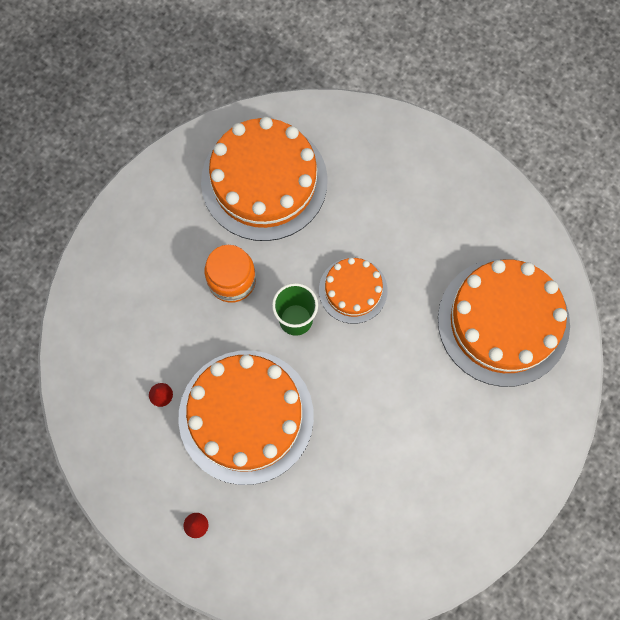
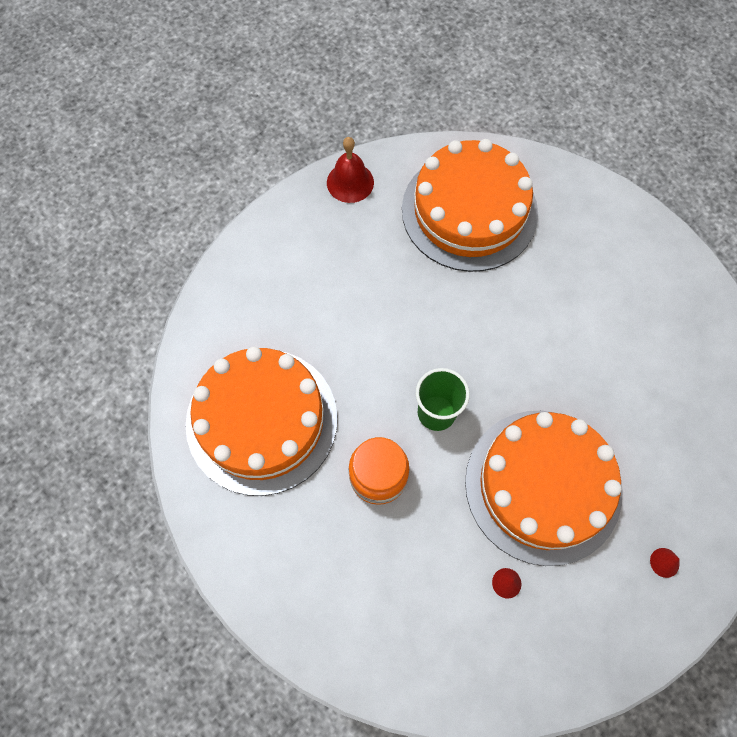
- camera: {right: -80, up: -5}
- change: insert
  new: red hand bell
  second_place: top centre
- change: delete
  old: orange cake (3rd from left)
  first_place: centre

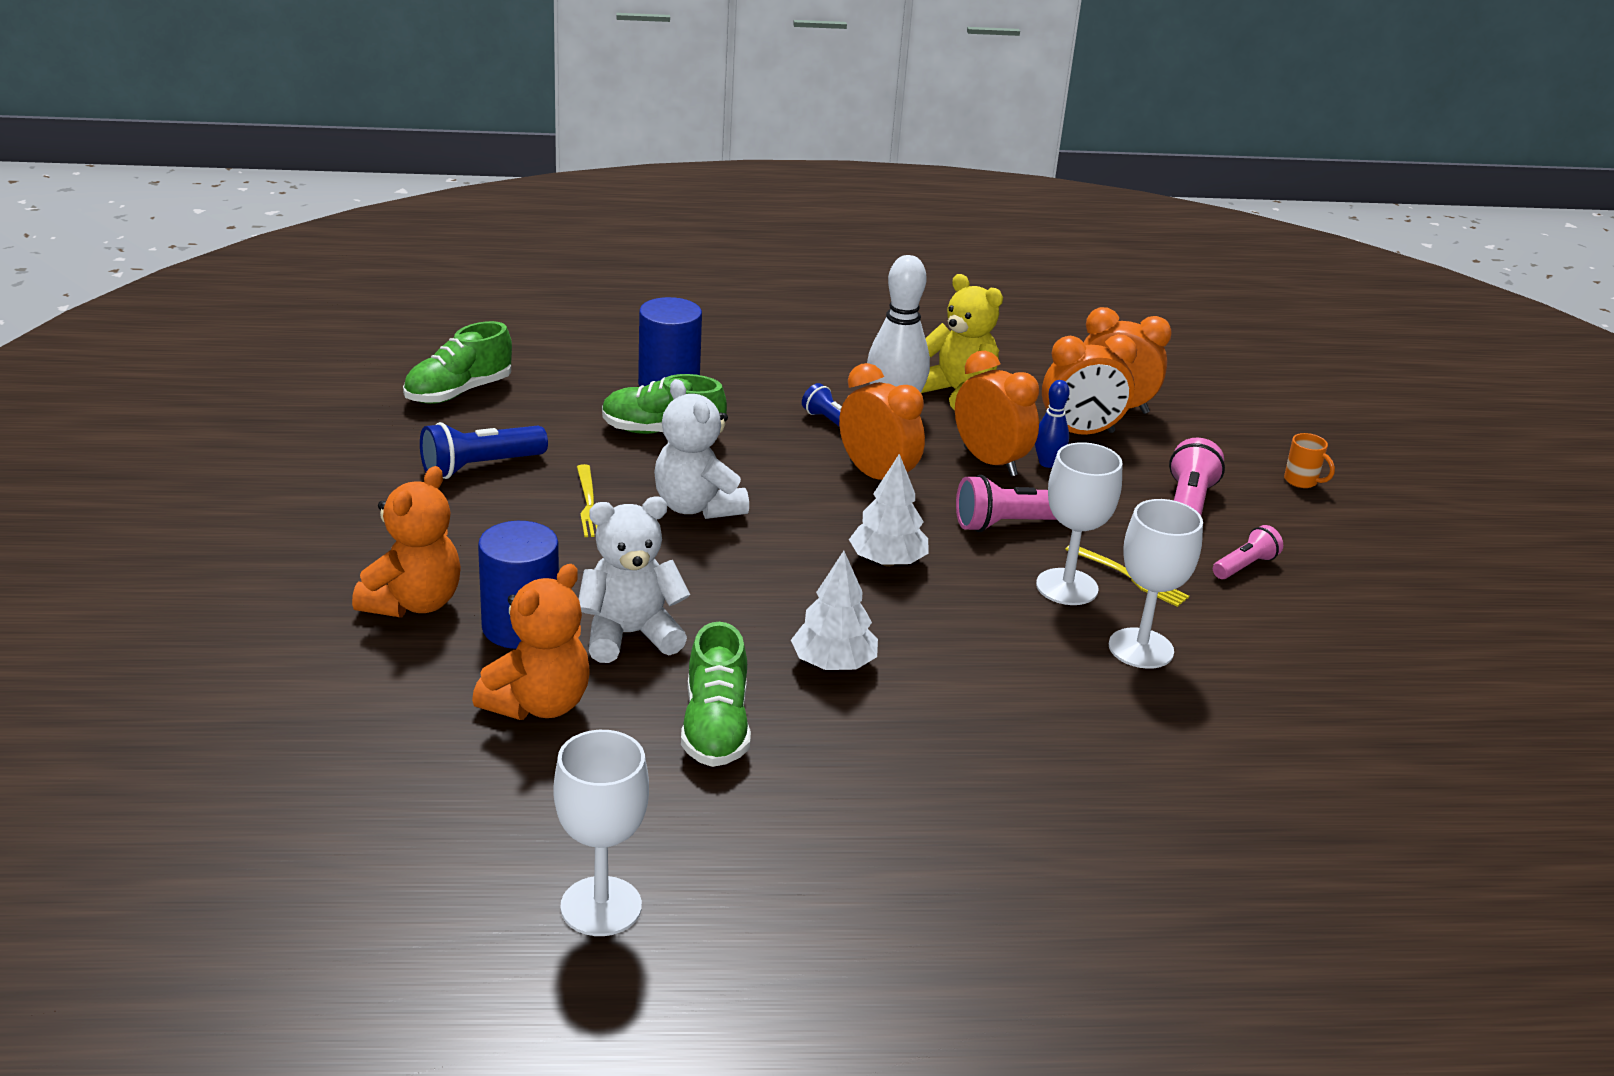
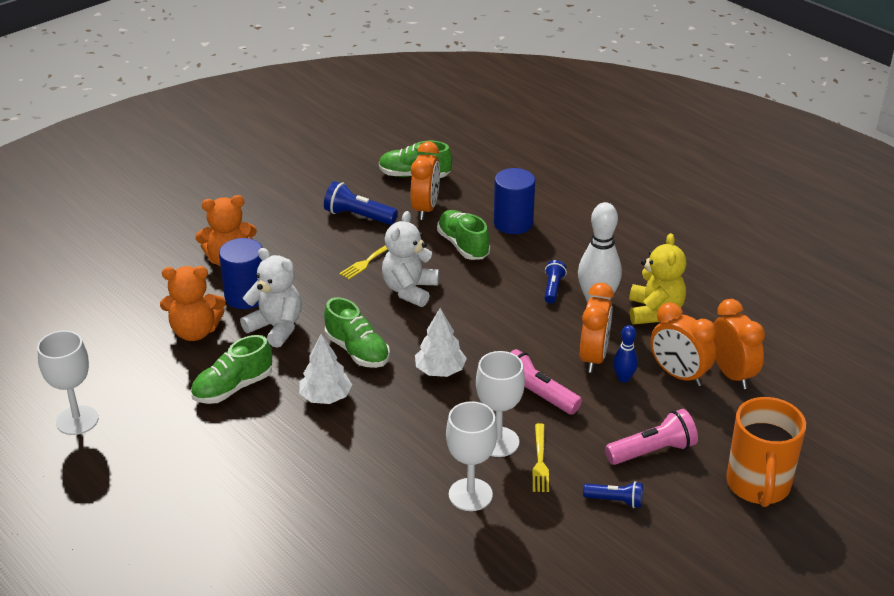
- camera: {right: 55, up: 5}
- change: insert
  new: green lace-up shoe (2nd from left)
  second_place: centre
- change: move
  old: orange alarm clock (1st from left)
  first_place: centre
  second_place: top centre
- change: recolor
  old: pink pocket torch (3rd from left)
  new: royal blue pocket torch (3rd from left)
  first_place: middle right
  second_place: bottom right
- change: resize
  old: orange tea mug
  first_place: middle right
  second_place: bottom right
  factor: 2.46

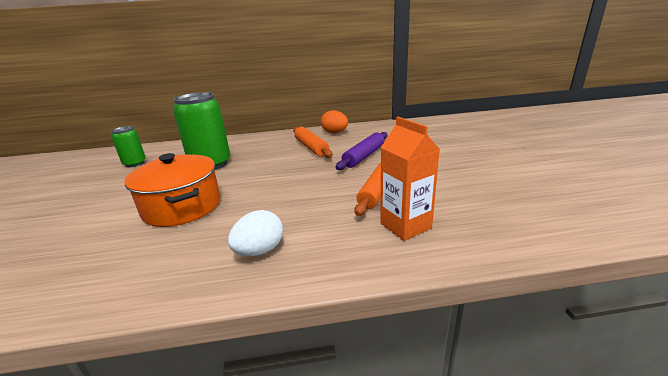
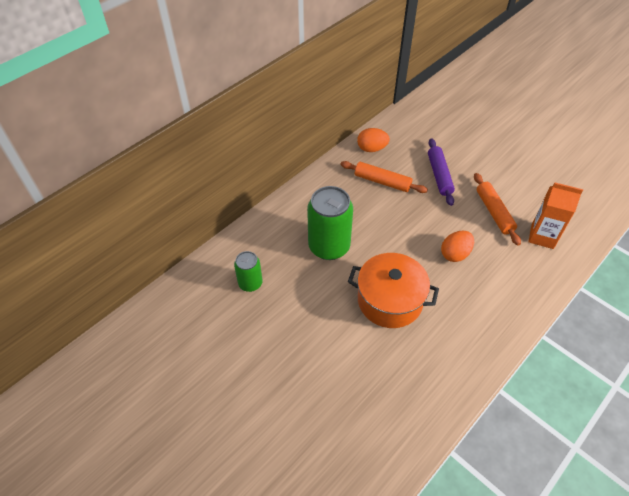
- camera: {right: -40, up: 25}
- change: insert
  new: orange egg (2nd from left)
  second_place: middle right
- change: delete
  old: pure white egg
  first_place: centre

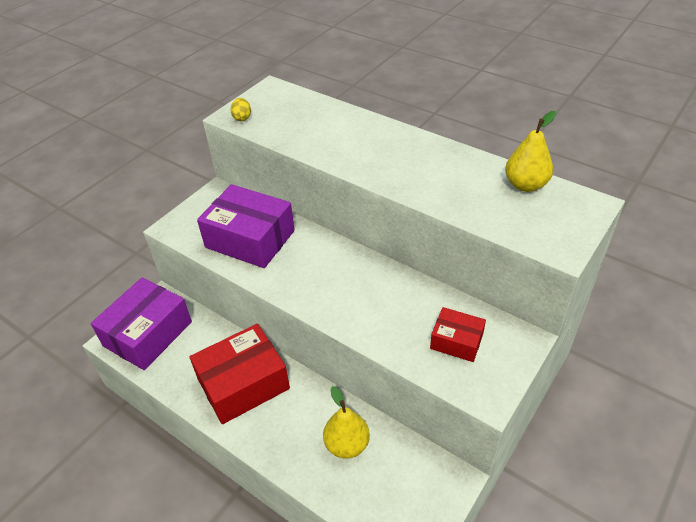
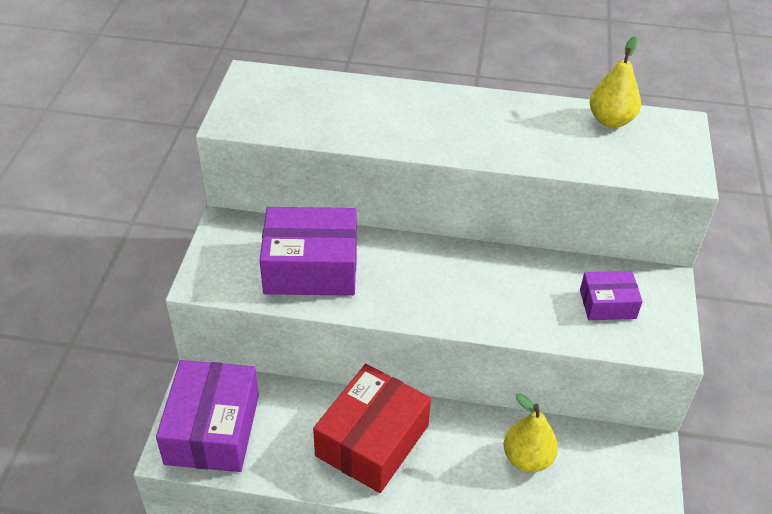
- camera: {right: -30, up: 0}
- change: recolor
  old: red parcel (2nd from left)
  new: royal purple parcel (3rd from left)
  first_place: centre
  second_place: middle right
- change: delete
  old: yellow egg
  first_place: top centre

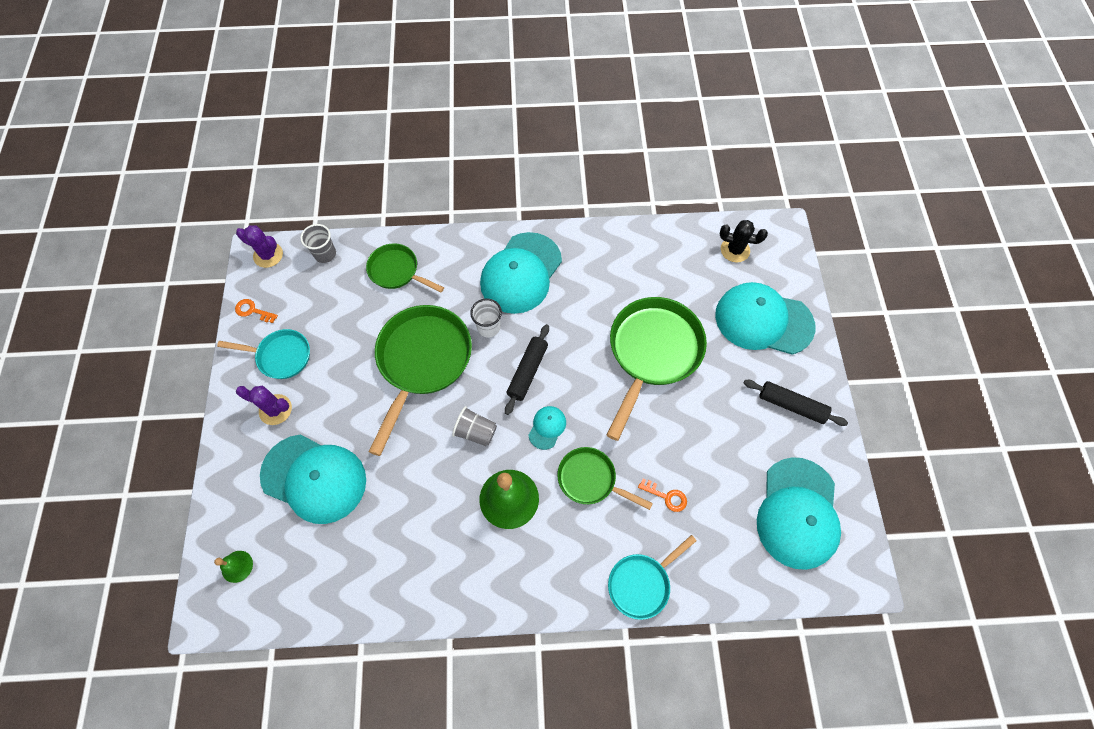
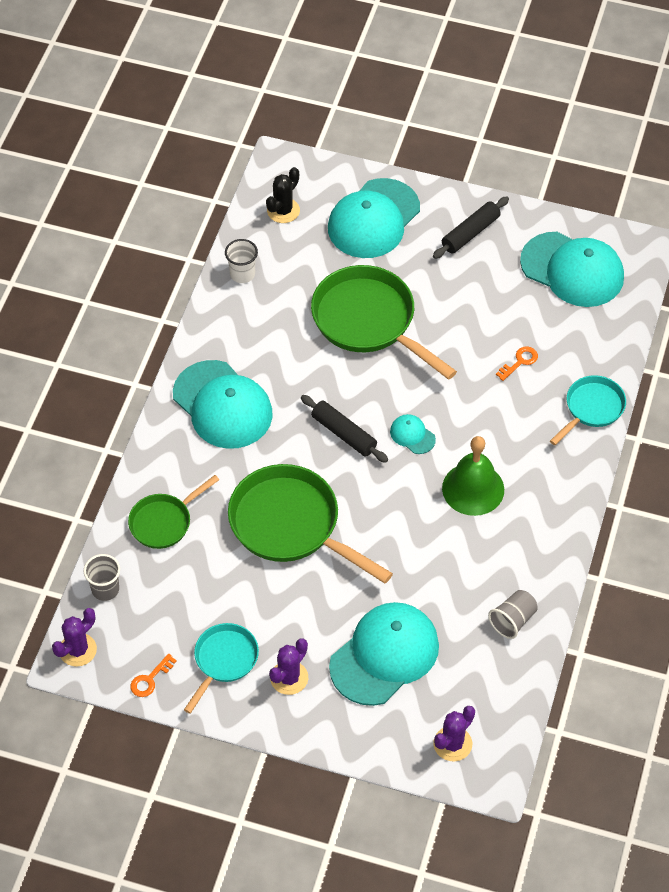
- camera: {right: -70, up: -10}
- change: move
  old: pure white tumbler
  first_place: centre
  second_place: top centre
- change: replace
  old: green hand bell (1st from left)
  new: royal purple prickly plant (3rd from left)
  first_place: bottom left
  second_place: bottom right
- change: move
  old: grey tumbler (2nd from left)
  first_place: centre
  second_place: bottom right
- change: rotate
  old: aqua frying pan (2nd from left)
  first_place: bottom centre
  second_place: middle right
  degrees: -120
- change: delete
  old: green frying pan (3rd from left)
  first_place: centre

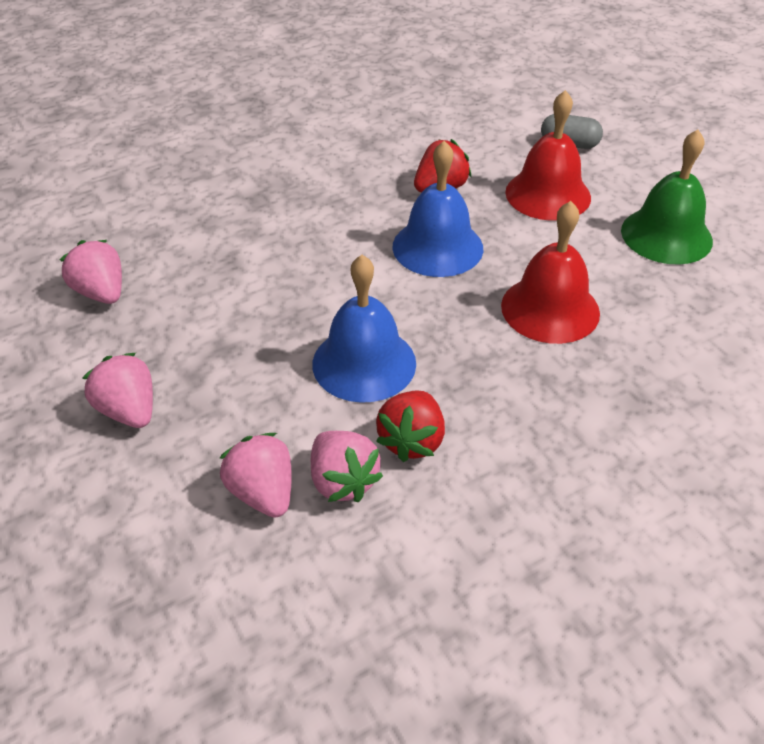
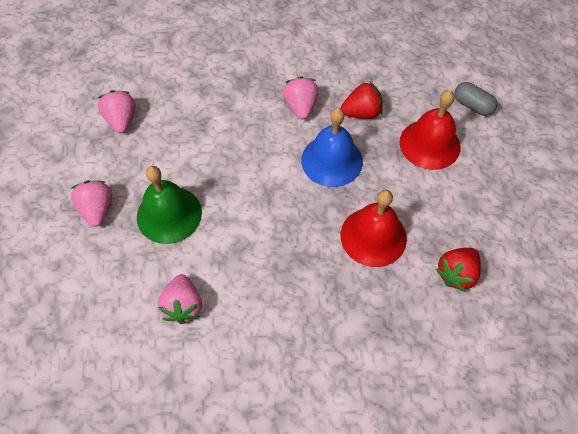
- camera: {right: 25, up: 15}
- change: move
  old: green hand bell
  first_place: top right
  second_place: middle left
- change: move
  old: pink strawberry (3rd from left in the first image)
  new: pink strawberry (4th from left)
  first_place: centre
  second_place: top centre
- change: move
  old: red strawberry (1st from left in the first image)
  new: red strawberry (2nd from left)
  first_place: centre
  second_place: middle right
- change: delete
  old: royal blue hand bell (1st from left)
  first_place: centre

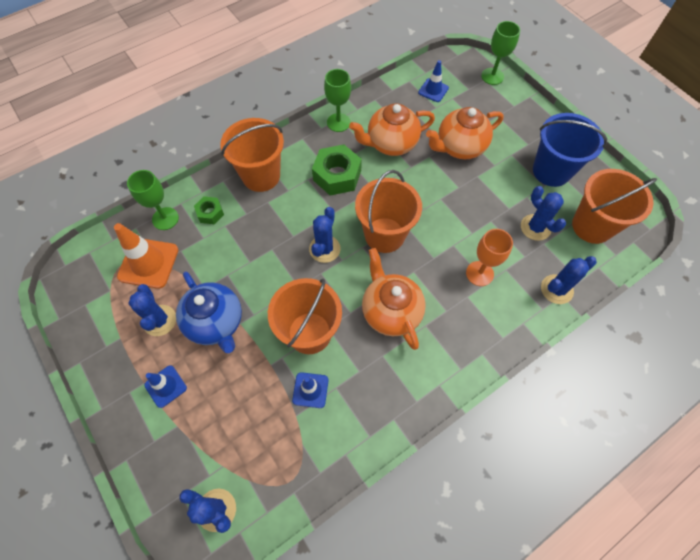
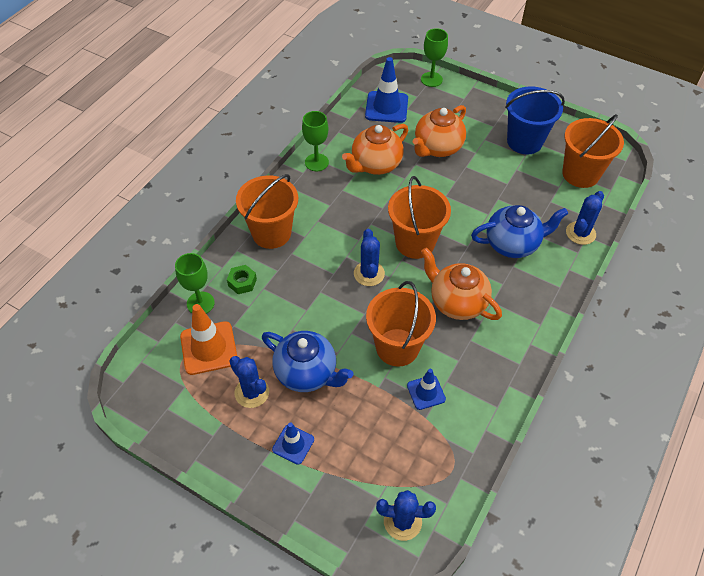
- camera: {right: -25, up: -10}
- change: resize
  old: royal blue road cone (3rd from left in the first image)
  first_place: top centre
  second_place: top centre
  factor: 1.69
- change: replace
  old: orange wine glass
  new: royal blue china teapot (2nd from left)
  first_place: middle right
  second_place: middle right
- change: delete
  old: green hex nut (2nd from left)
  first_place: top centre
- change: delete
  old: royal blue prickly plant (4th from left)
  first_place: middle right

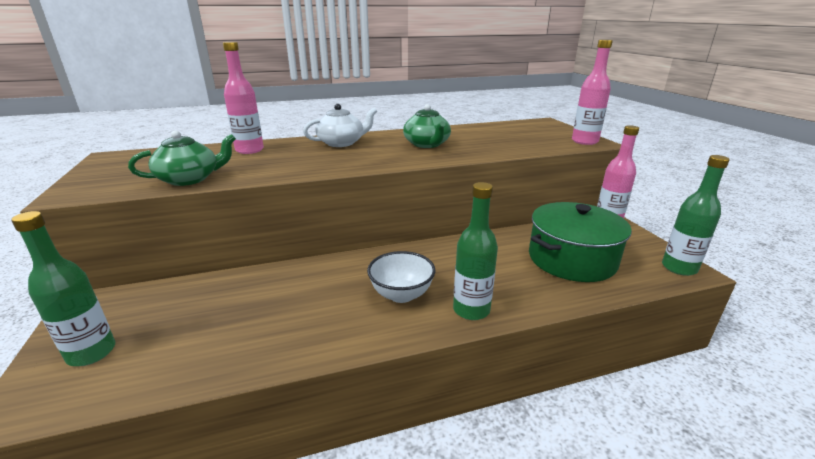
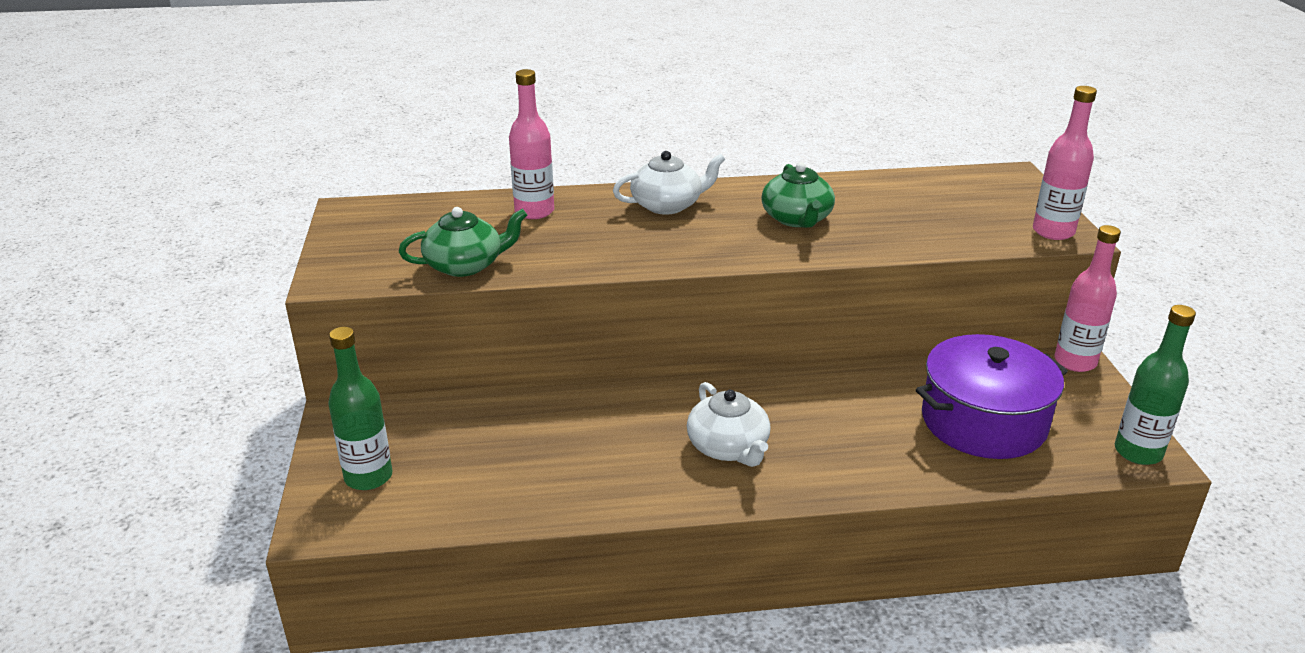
- camera: {right: 10, up: 5}
- change: replace
  old: pure white deep dish
  new: pure white china teapot (2nd from left)
  first_place: centre
  second_place: centre
- change: recolor
  old: green stockpot
  new: royal purple stockpot
  first_place: middle right
  second_place: middle right
- change: delete
  old: green flask (2nd from left)
  first_place: centre

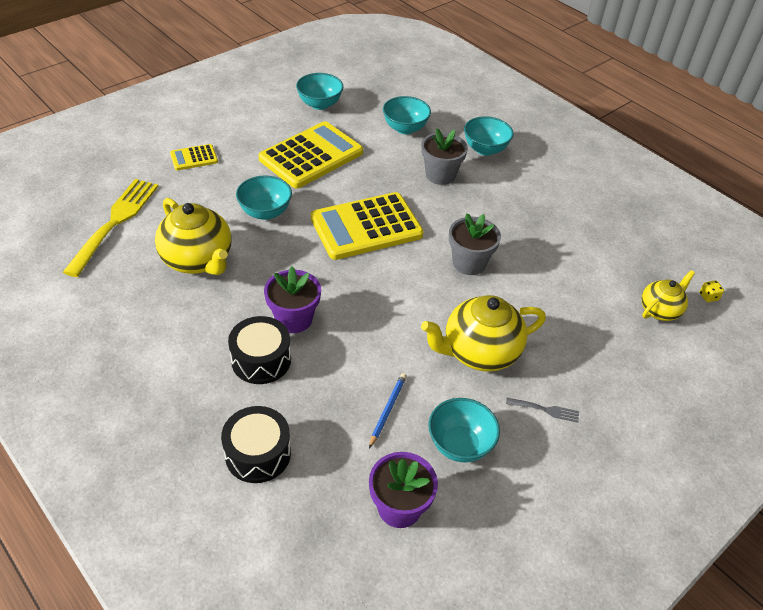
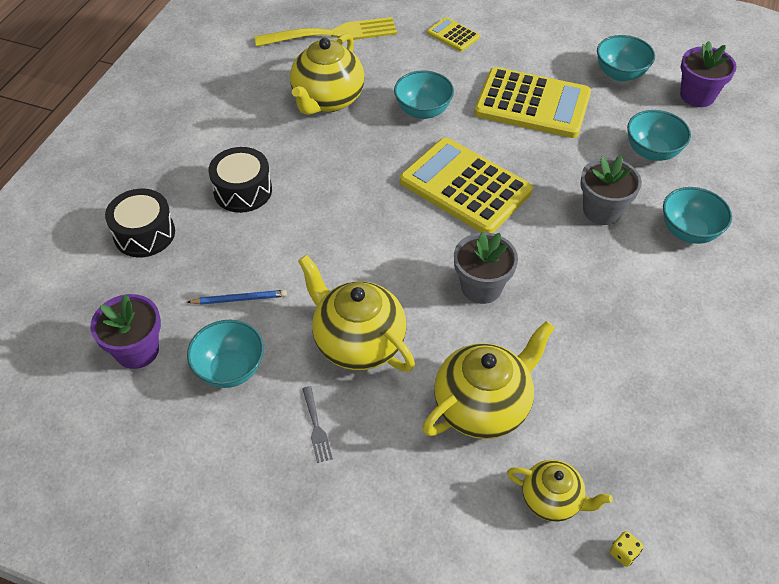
- camera: {right: 65, up: 5}
- change: insert
  new: yellow china teapot (3rd from left)
  second_place: centre
- change: move
  old: royal purple potted plant (1st from left in the first image)
  new: royal purple potted plant (2nd from left)
  first_place: centre
  second_place: top right

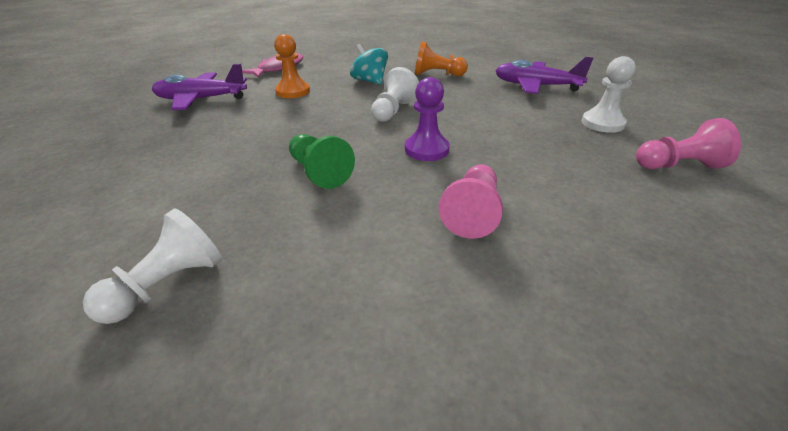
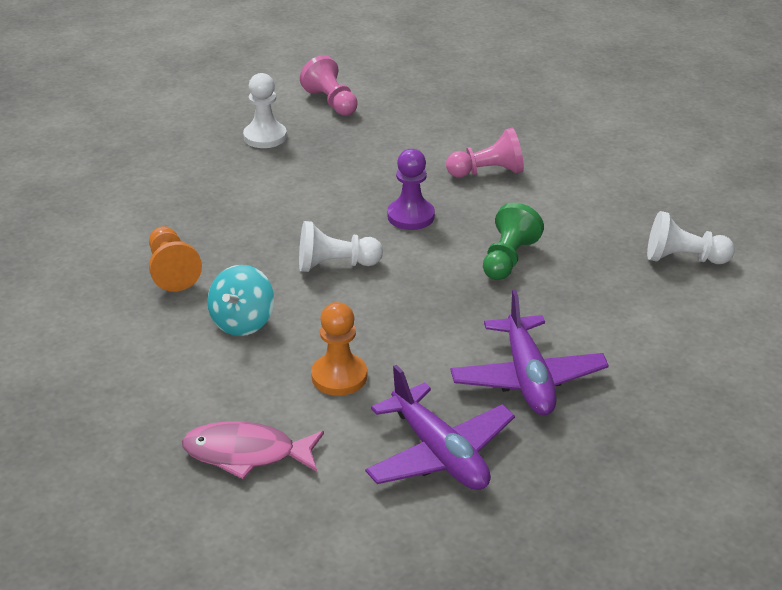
- camera: {right: -120, up: 0}
- change: move
  old: royal purple plane (2nd from left)
  first_place: top right
  second_place: middle right

